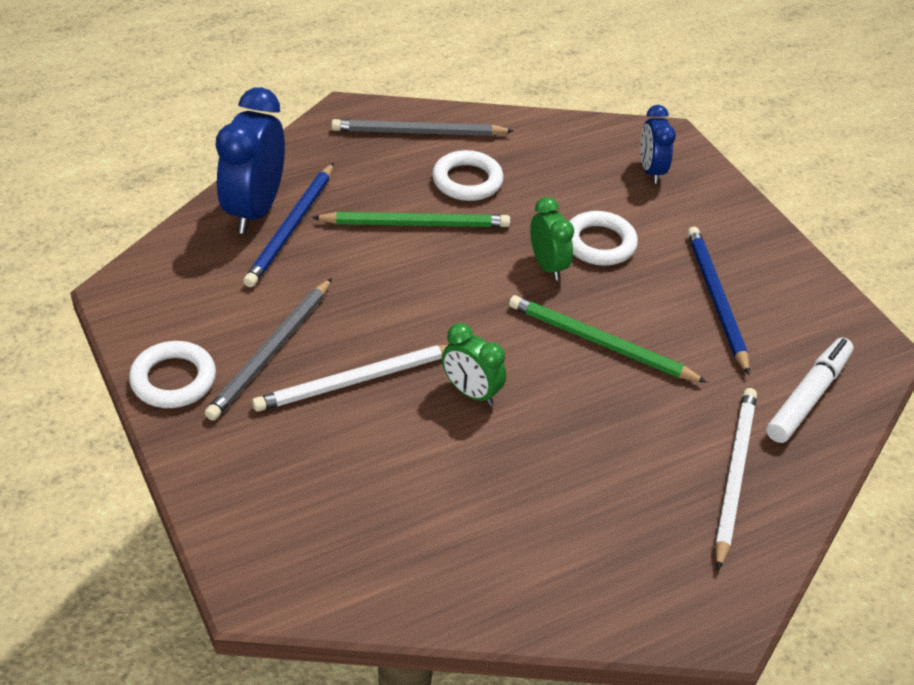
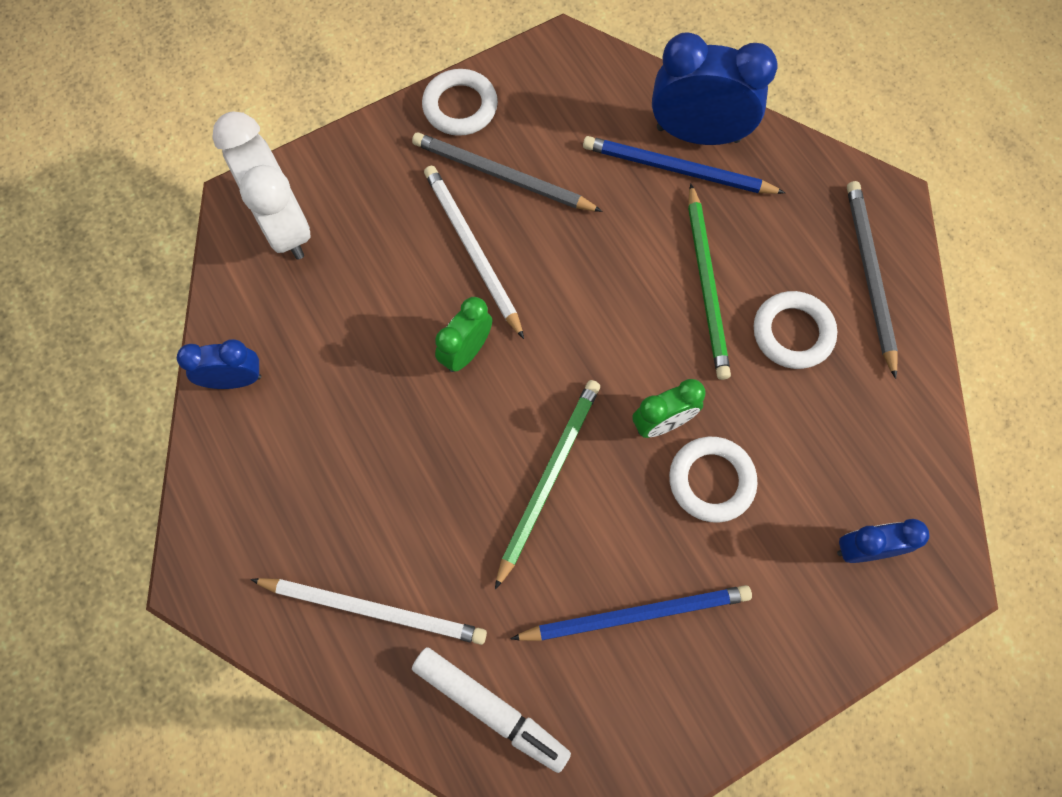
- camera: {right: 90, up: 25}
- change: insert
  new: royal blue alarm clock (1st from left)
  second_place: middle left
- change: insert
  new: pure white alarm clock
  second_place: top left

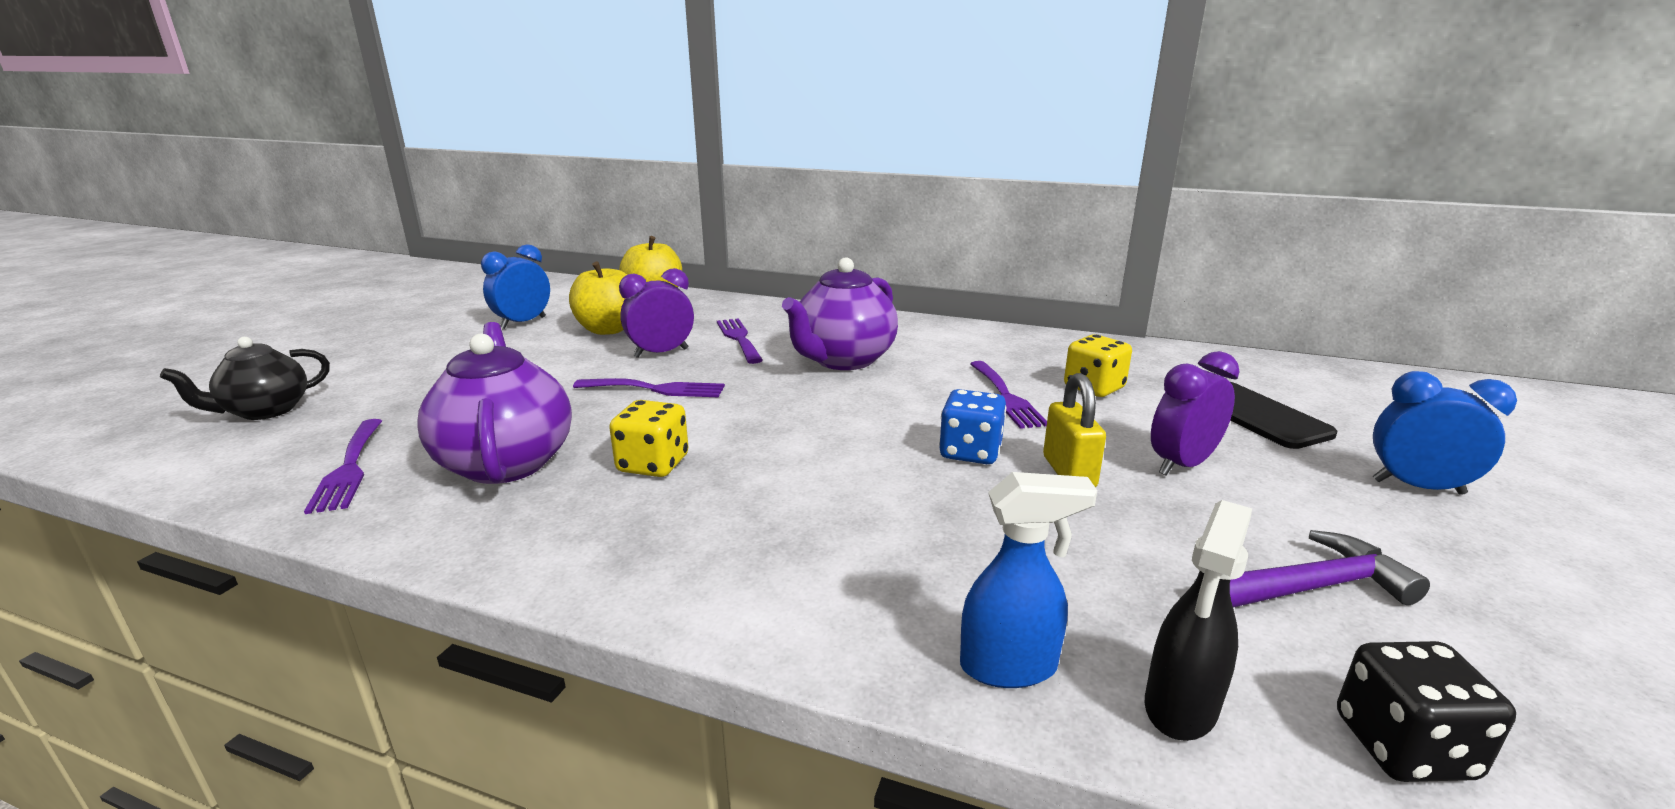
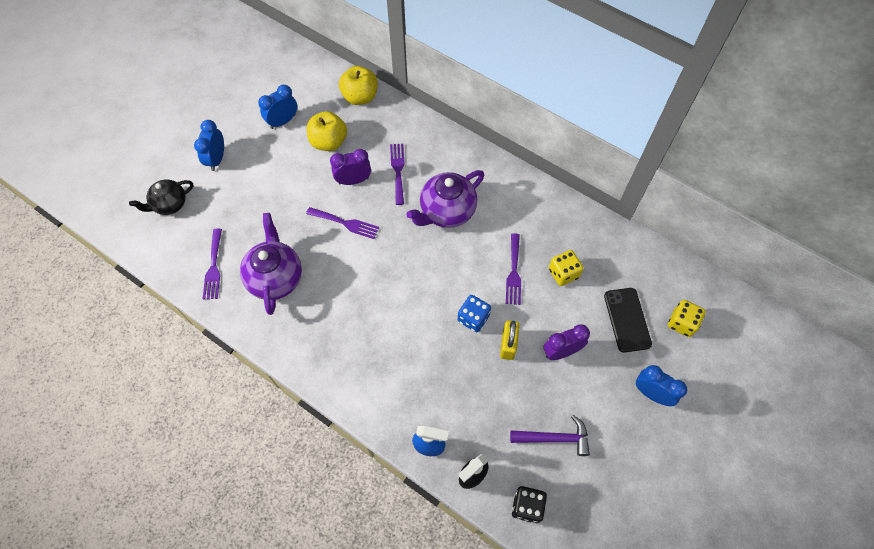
- camera: {right: 15, up: 40}
- change: insert
  new: royal blue alarm clock (1st from left)
  second_place: top left
- change: move
  old: yellow die (1st from left in the first image)
  new: yellow die (2nd from left)
  first_place: centre
  second_place: middle right

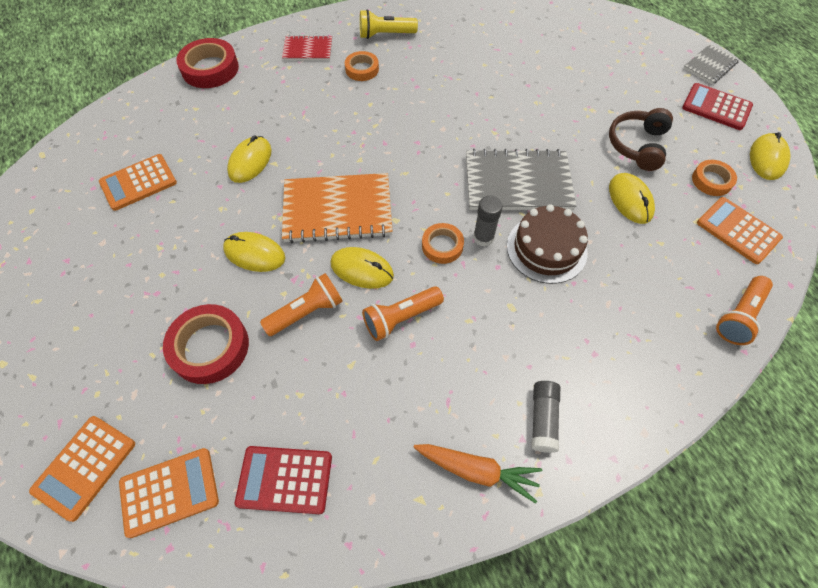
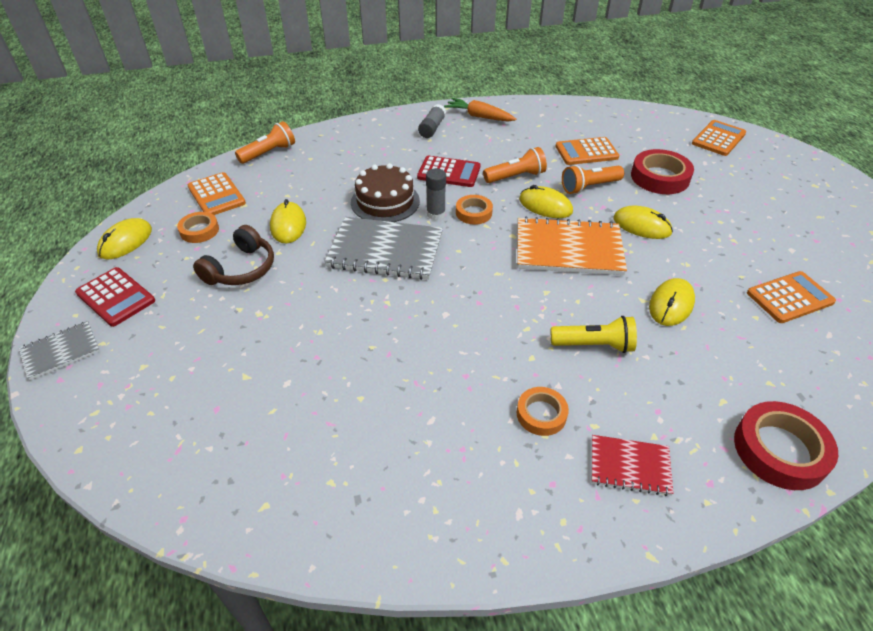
- camera: {right: -170, up: -15}
- change: move
  old: red pocket calculator (1st from left in the first image)
  new: red pocket calculator (2nd from left)
  first_place: bottom centre
  second_place: top centre
- change: move
  old: yellow pocket torch
  first_place: top centre
  second_place: middle right
- change: move
  old: orange pocket calculator (3rd from left in the first image)
  new: orange pocket calculator (2nd from left)
  first_place: bottom left
  second_place: top right

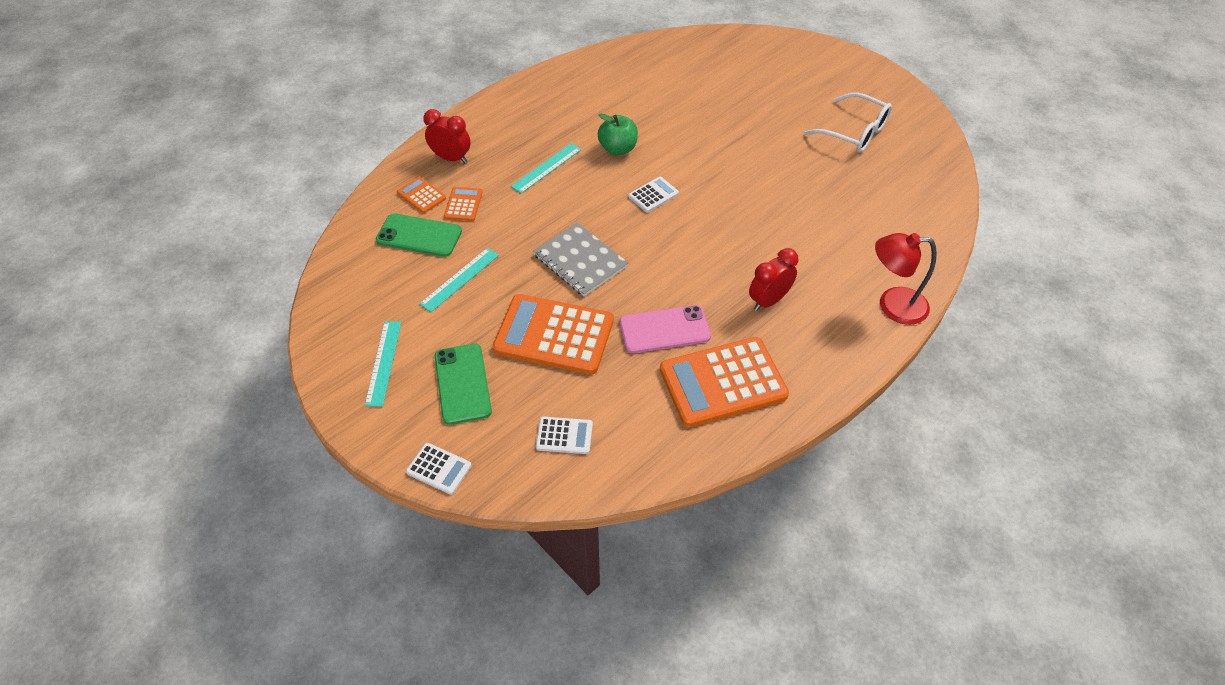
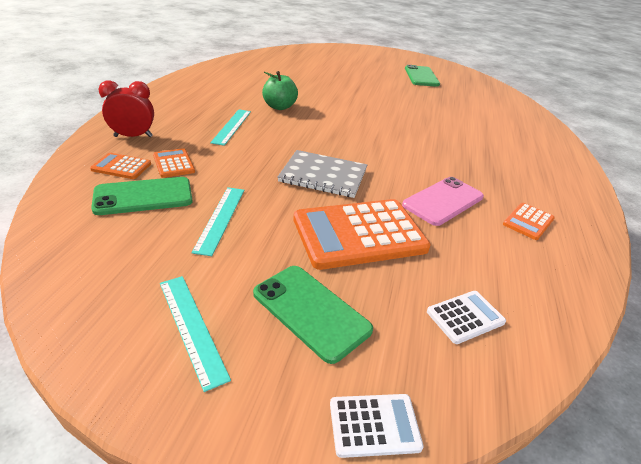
- camera: {right: -35, up: -15}
- change: replace
  old: pure white spectacles
  new: green phone (3rd from left)
  first_place: top right
  second_place: top centre
- change: resize
  old: orange pocket calculator (4th from left)
  first_place: centre
  second_place: middle right
  factor: 0.46
- change: delete
  old: pure white pocket calculator (3rd from left)
  first_place: top centre
- change: delete
  old: red alarm clock (2nd from left)
  first_place: centre
- change: delete
  old: red reading lamp
  first_place: middle right

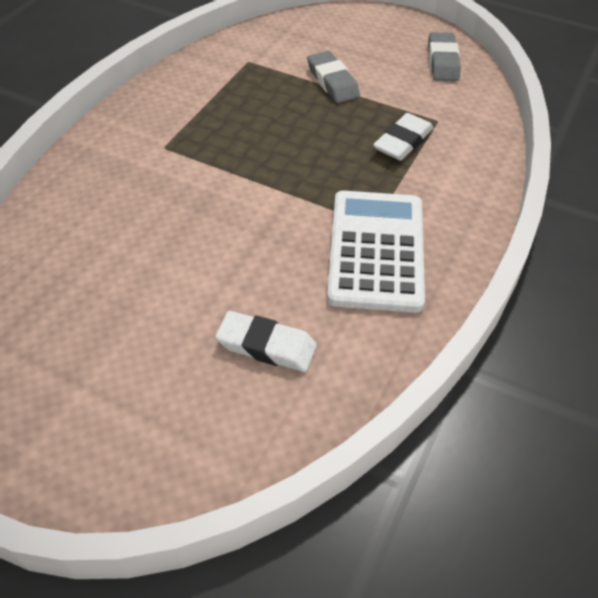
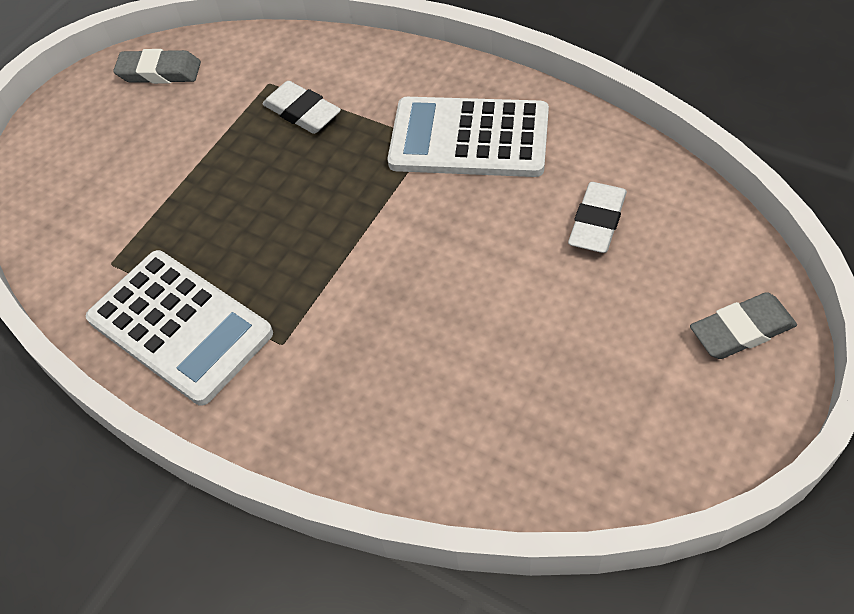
- camera: {right: -80, up: 5}
- change: insert
  new: pure white pocket calculator (1st from left)
  second_place: middle left
- change: move
  old: grey pencil eraser (1st from left in the first image)
  new: grey pencil eraser (2nd from left)
  first_place: top centre
  second_place: middle right

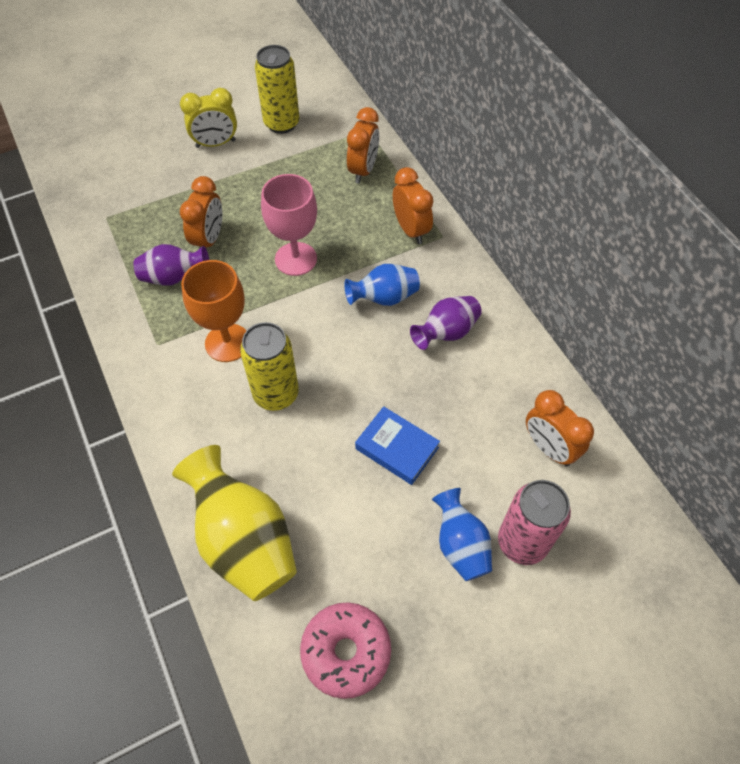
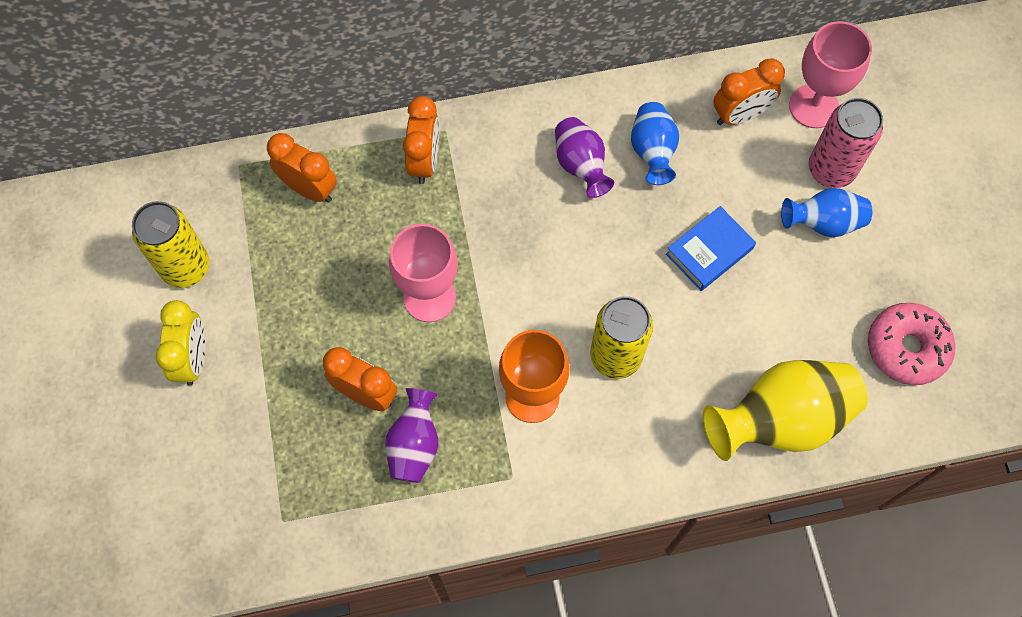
- camera: {right: -75, up: 10}
- change: rotate
  old: orange alarm clock (3rd from left)
  first_place: top centre
  second_place: top centre
  degrees: 105
- change: move
  old: royal blue tall vase (1st from left)
  first_place: centre
  second_place: top centre
- change: insert
  new: pink wine glass (2nd from left)
  second_place: top right

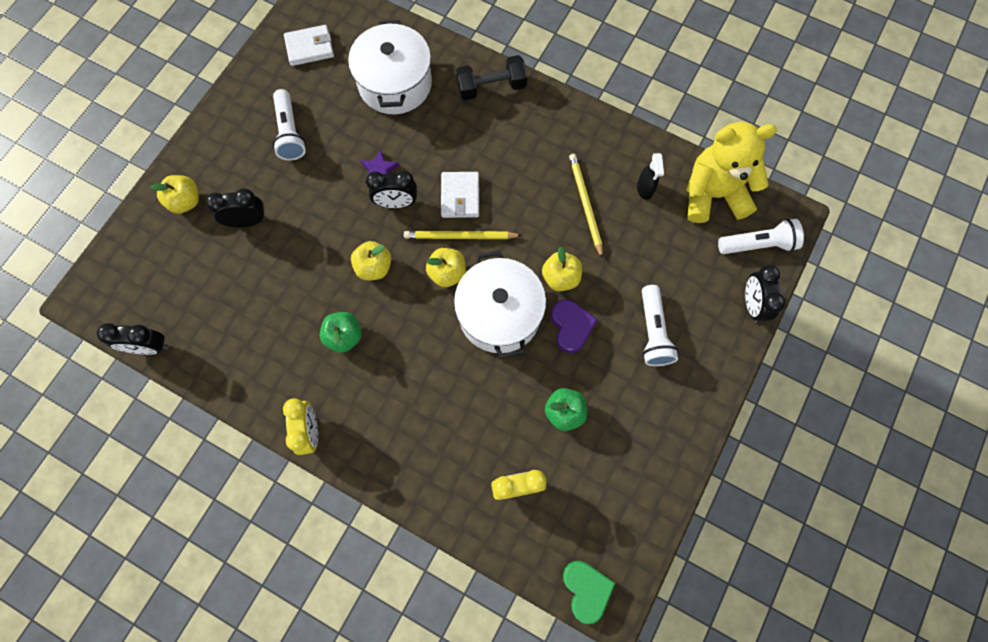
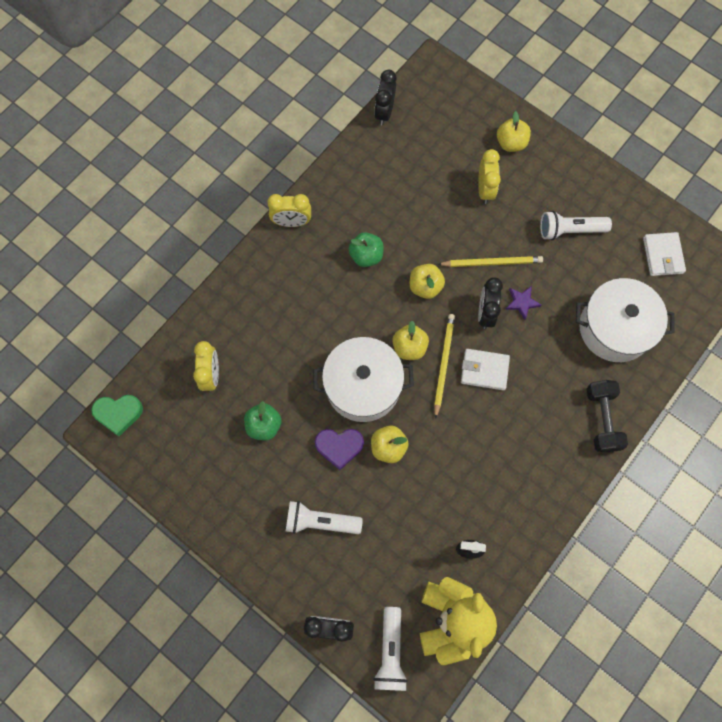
- camera: {right: 100, up: 0}
- change: move
  old: yellow wooden pencil (2nd from left)
  first_place: top centre
  second_place: middle right
- change: recolor
  old: black alarm clock (2nd from left)
  new: yellow alarm clock (3rd from left)
  first_place: top left
  second_place: top right

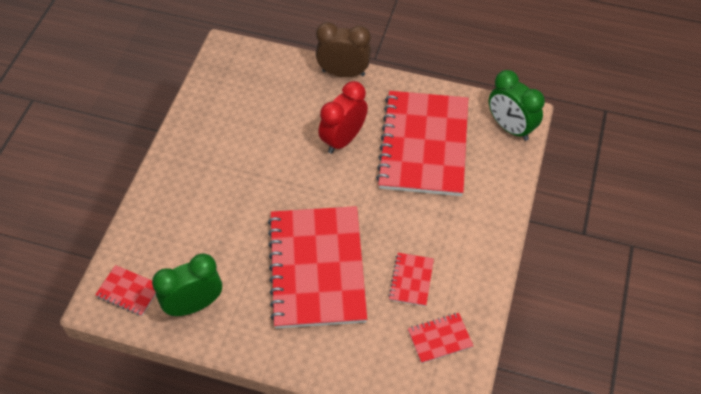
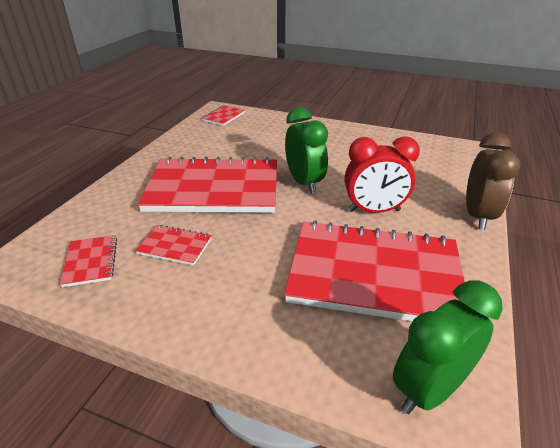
- camera: {right: 95, up: -20}
- change: move
  old: green alarm clock (1st from left)
  first_place: bottom left
  second_place: centre
- change: rotate
  old: red alarm clock
  first_place: top centre
  second_place: middle right
  degrees: 135

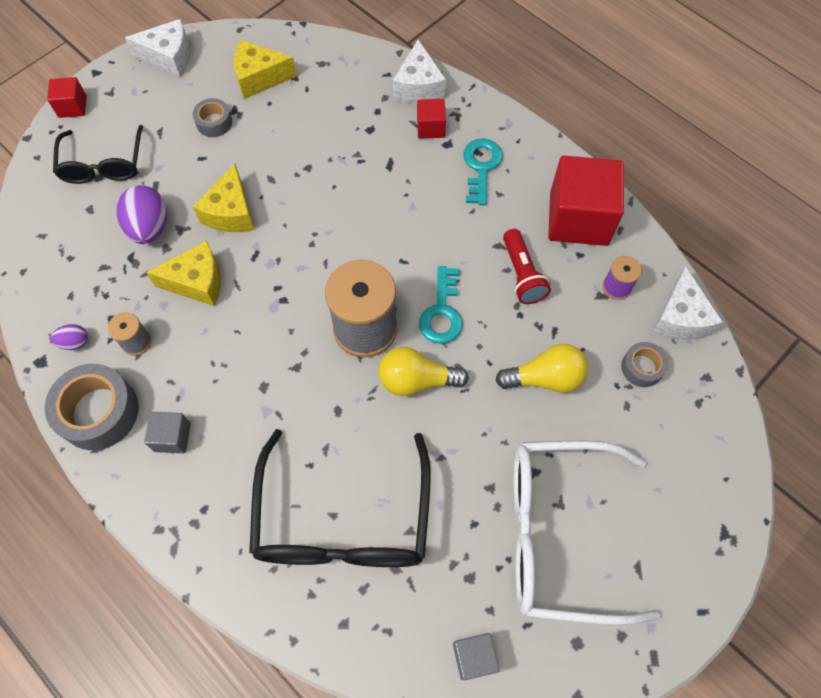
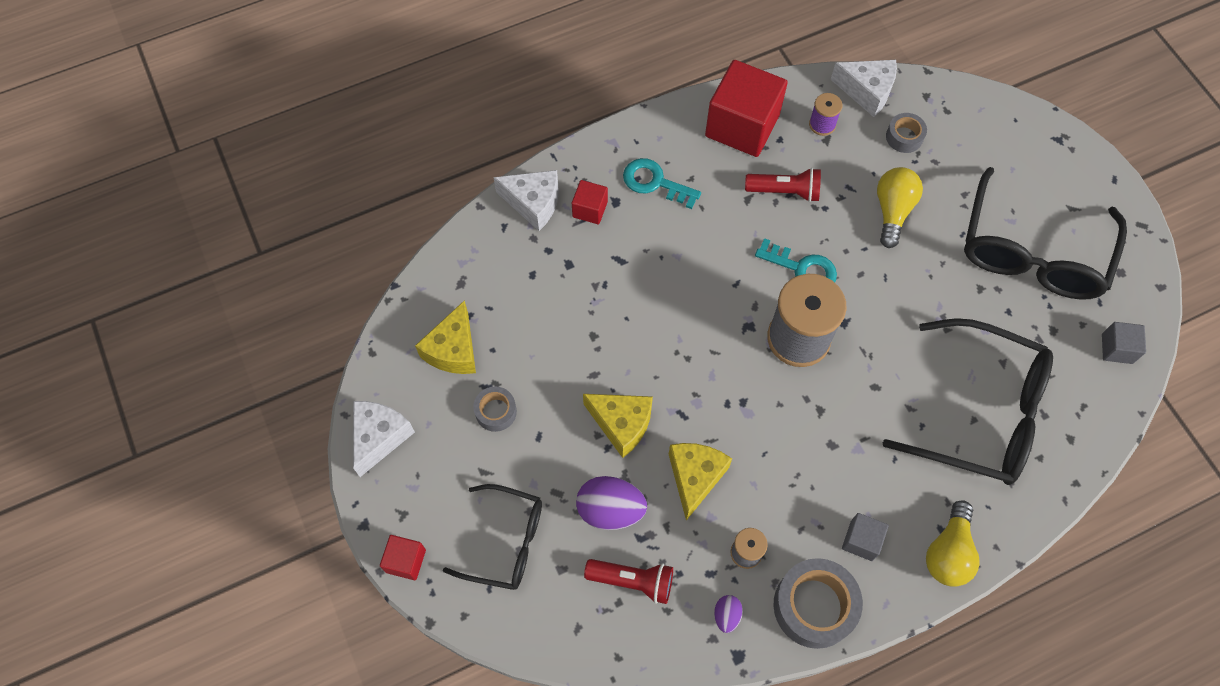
- camera: {right: -70, up: 0}
- change: insert
  new: red pocket torch (1st from left)
  second_place: bottom centre
- change: move
  old: yellow lightbulb (1st from left in the first image)
  new: yellow lightbulb (2nd from left)
  first_place: centre
  second_place: bottom right
- change: recolor
  old: pure white spectacles
  new: black spectacles (3rd from left)
  first_place: bottom right
  second_place: middle right

